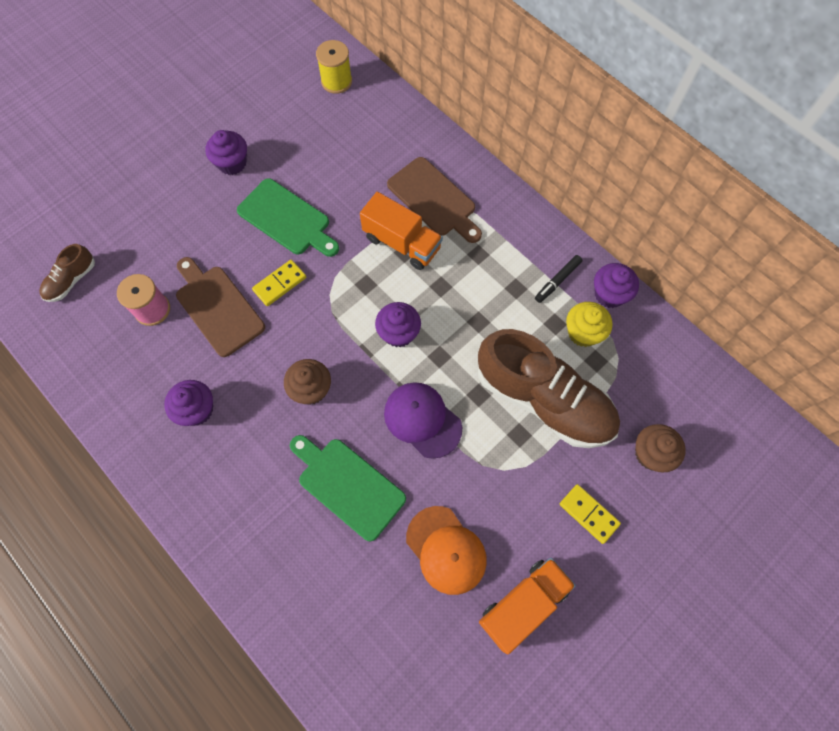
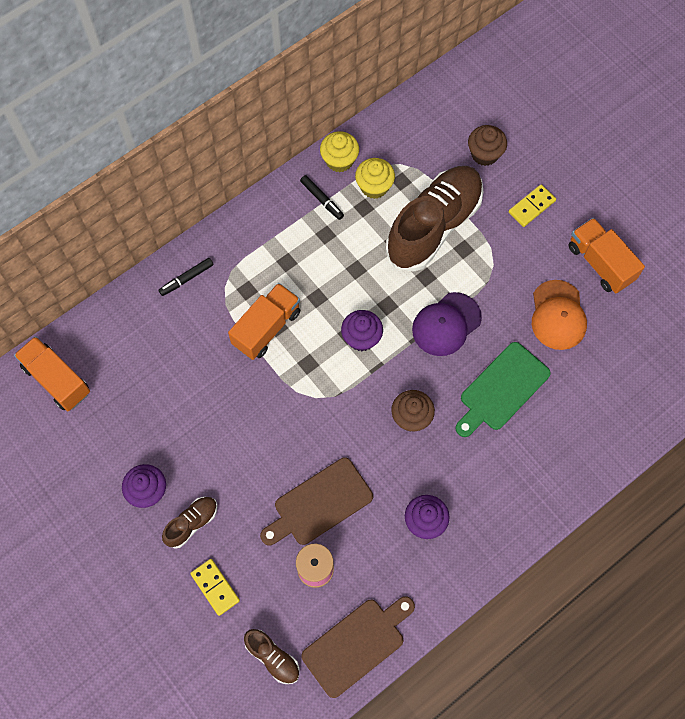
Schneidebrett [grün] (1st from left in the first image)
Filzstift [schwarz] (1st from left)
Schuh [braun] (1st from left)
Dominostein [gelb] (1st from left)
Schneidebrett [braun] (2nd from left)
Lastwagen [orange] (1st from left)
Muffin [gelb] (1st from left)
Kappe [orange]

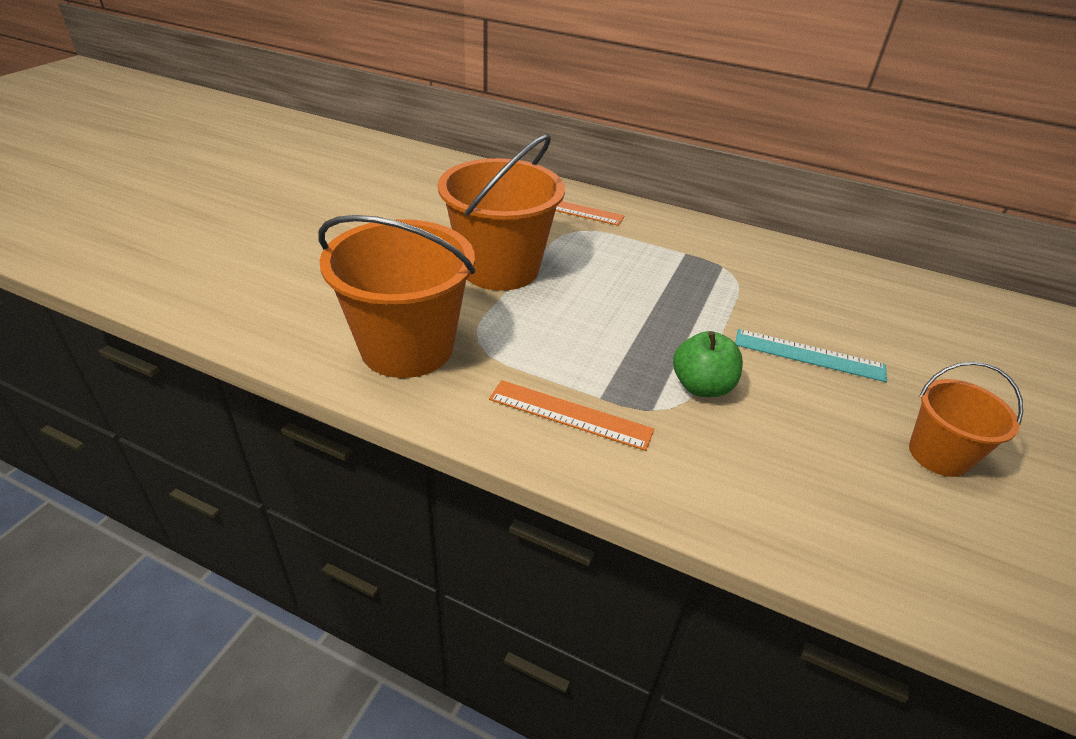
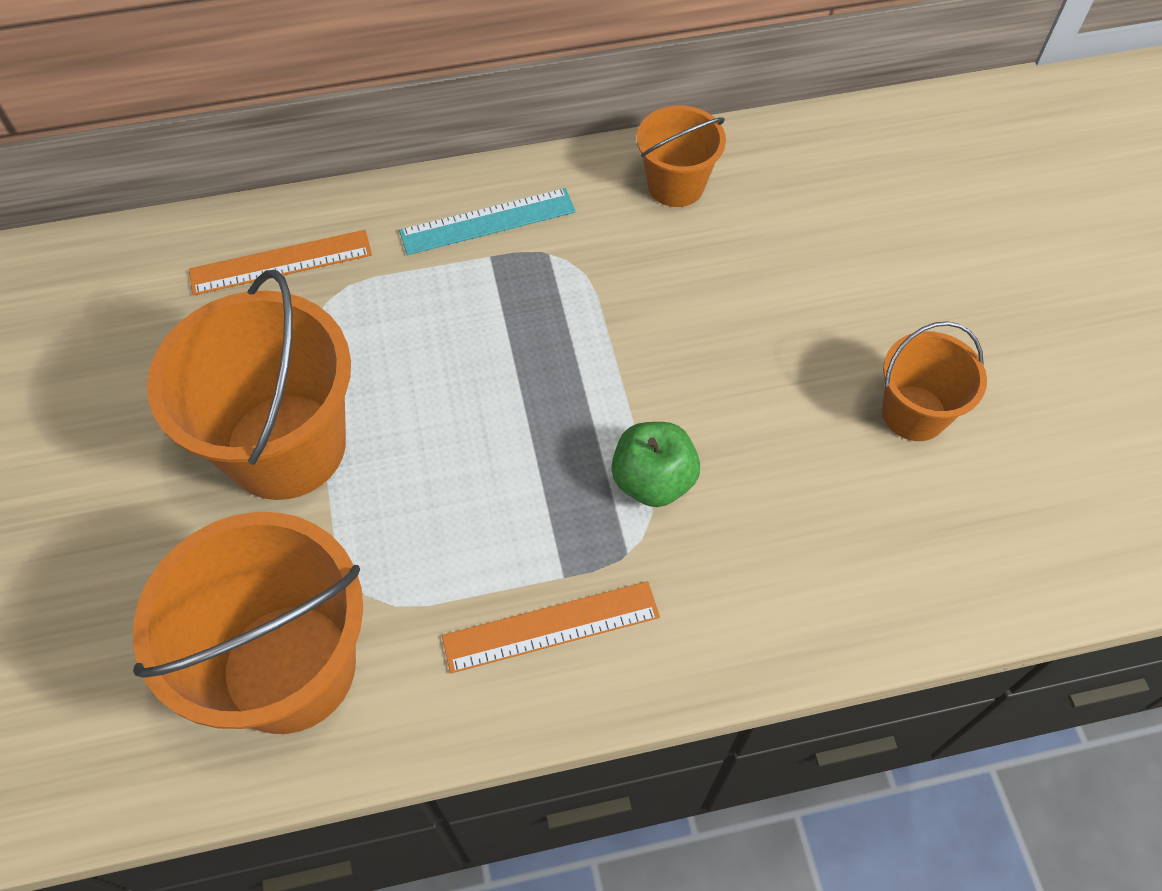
Eimer [orange] (3rd from left)
Lineal [türkis]

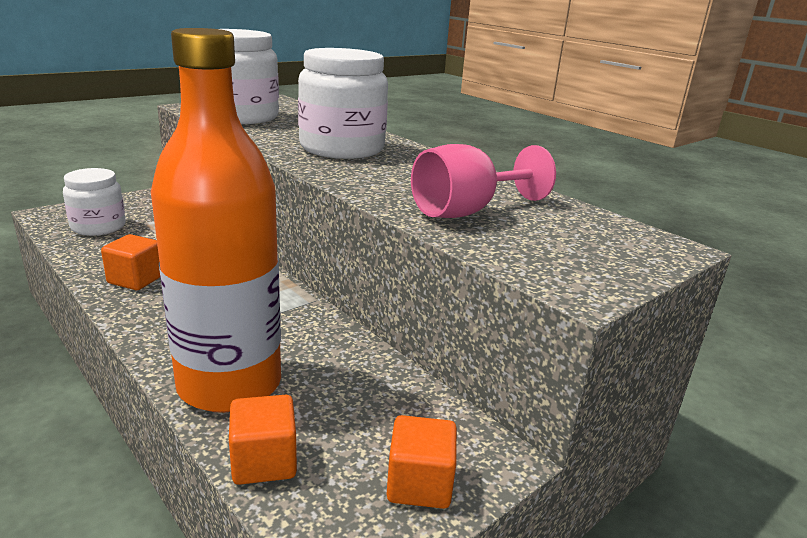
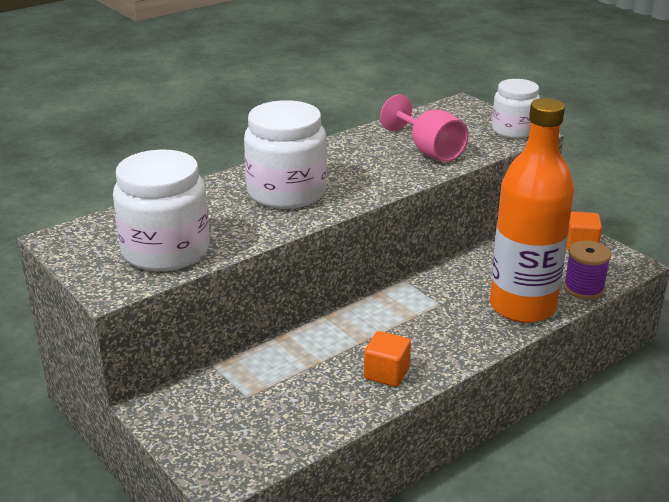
Einmachglas [weiß] (3rd from left)
Garnrolle [lila]

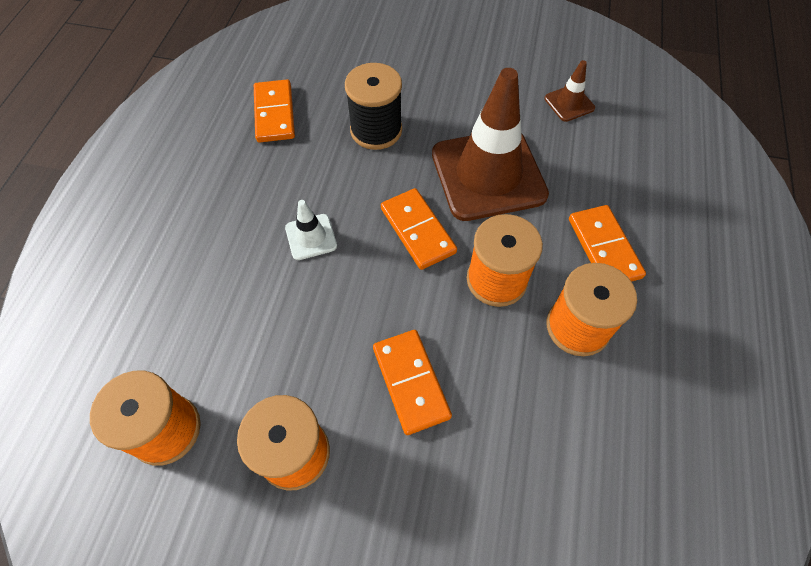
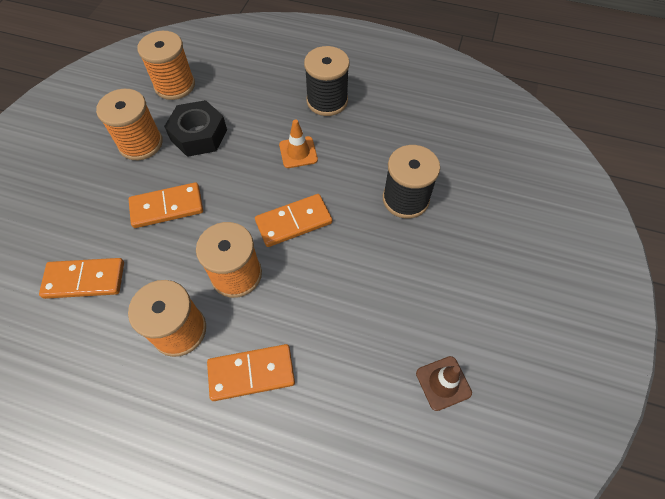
Leitkegel [braun] (1st from left in the first image)
Sechskantmutter [schwarz]
Garnrolle [schwarz] (1st from left)
Dominostein [orange] (1st from left)
Leitkegel [orange]

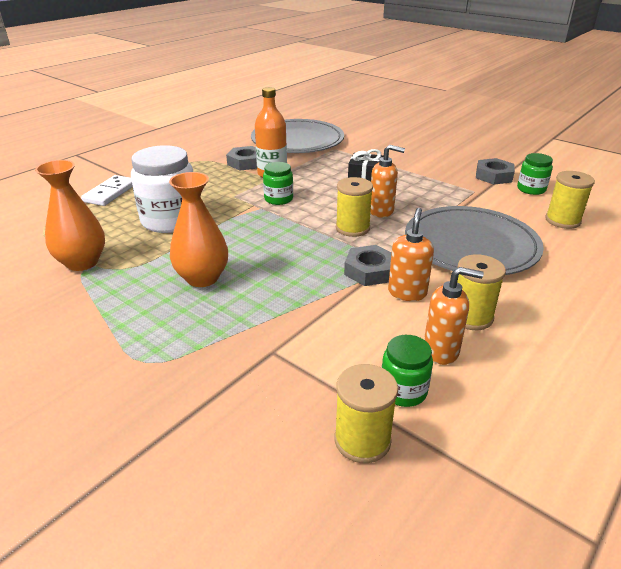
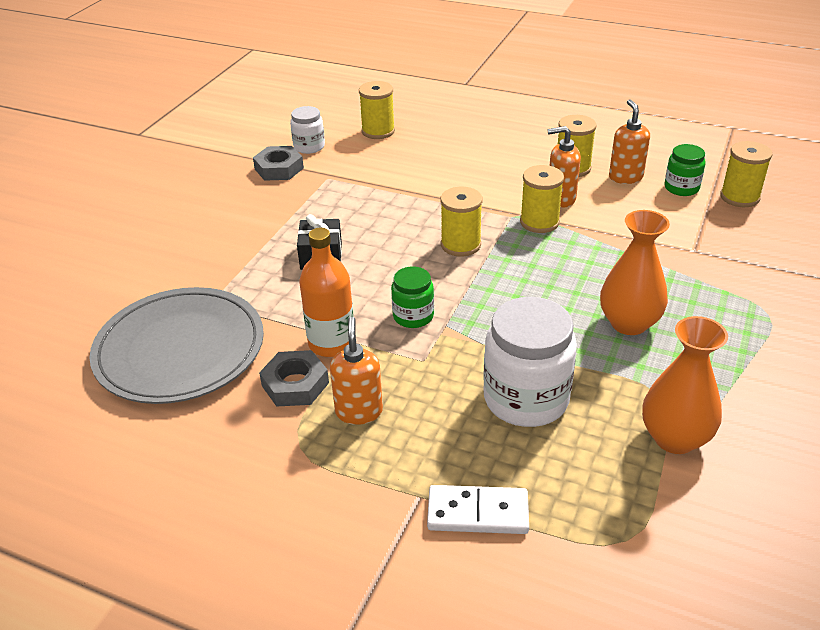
Teller [grau] (2nd from left in the first image)
Seifenspender [orange] (1st from left)
Garnrolle [gelb] (3rd from left)
Einmachglas [weiß] (1st from left)

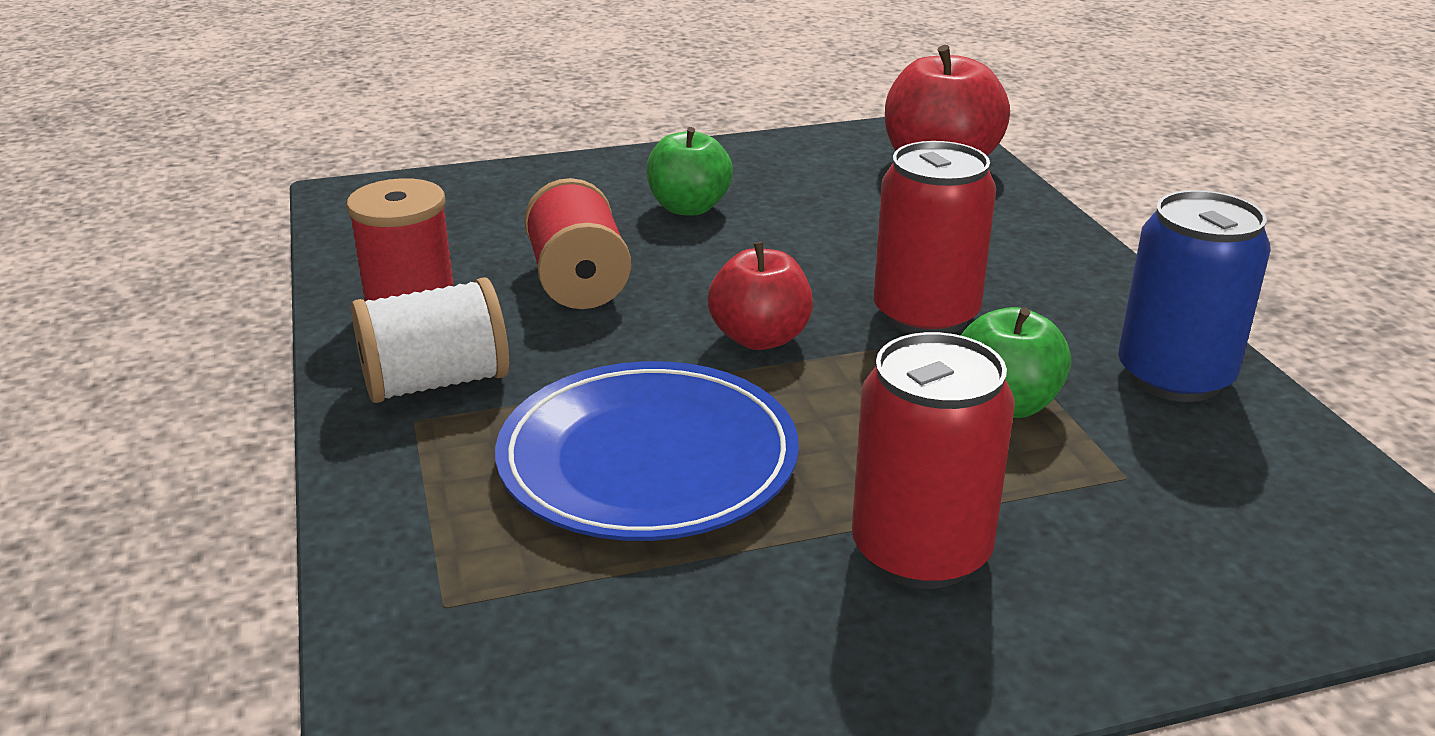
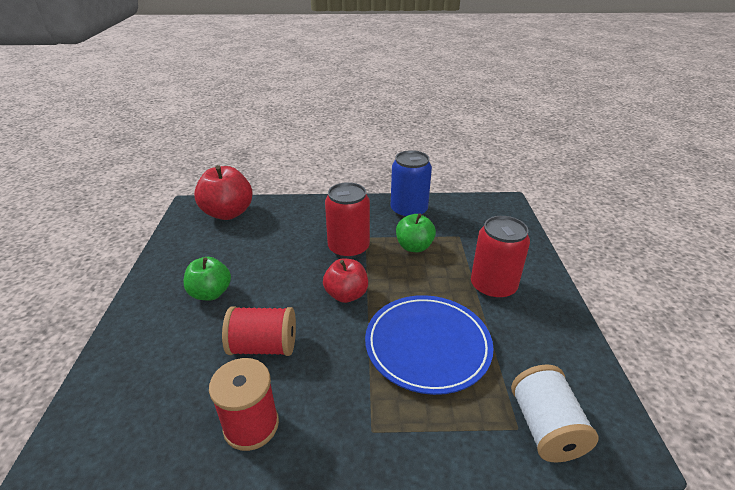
Garnrolle [weiß]

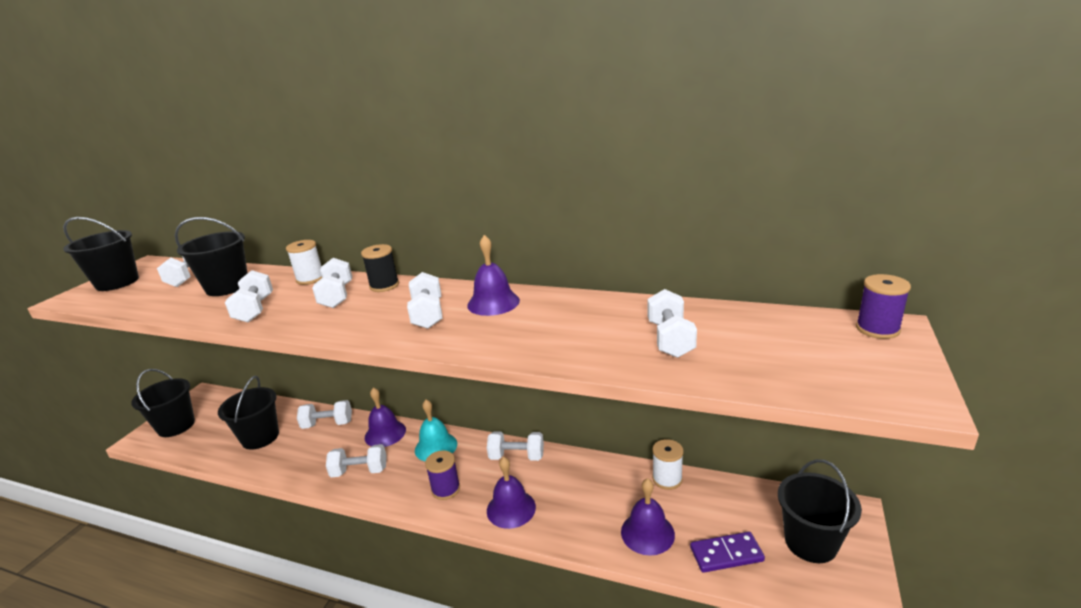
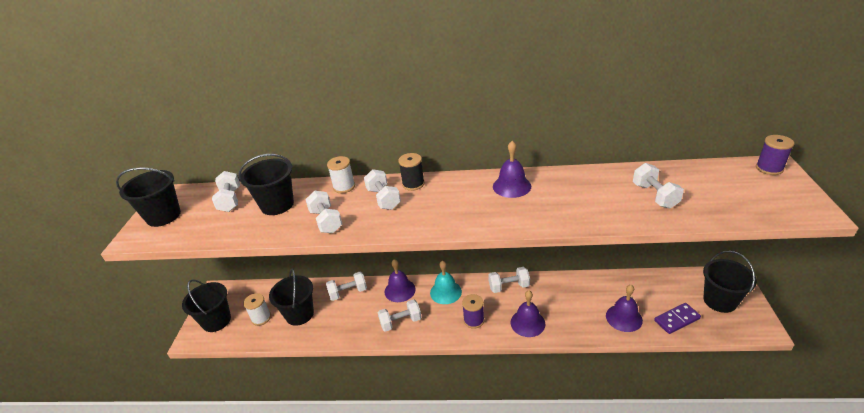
Hantel [weiß] (6th from left in the first image)
Garnrolle [weiß] (1st from left)

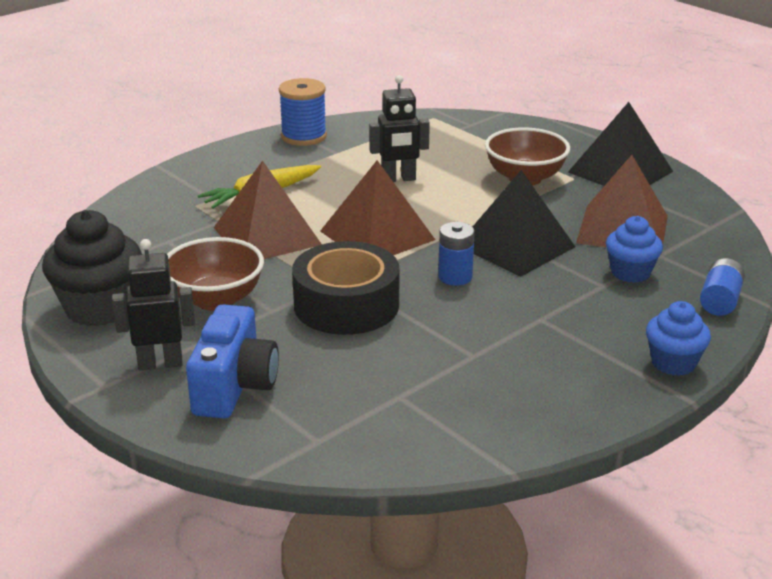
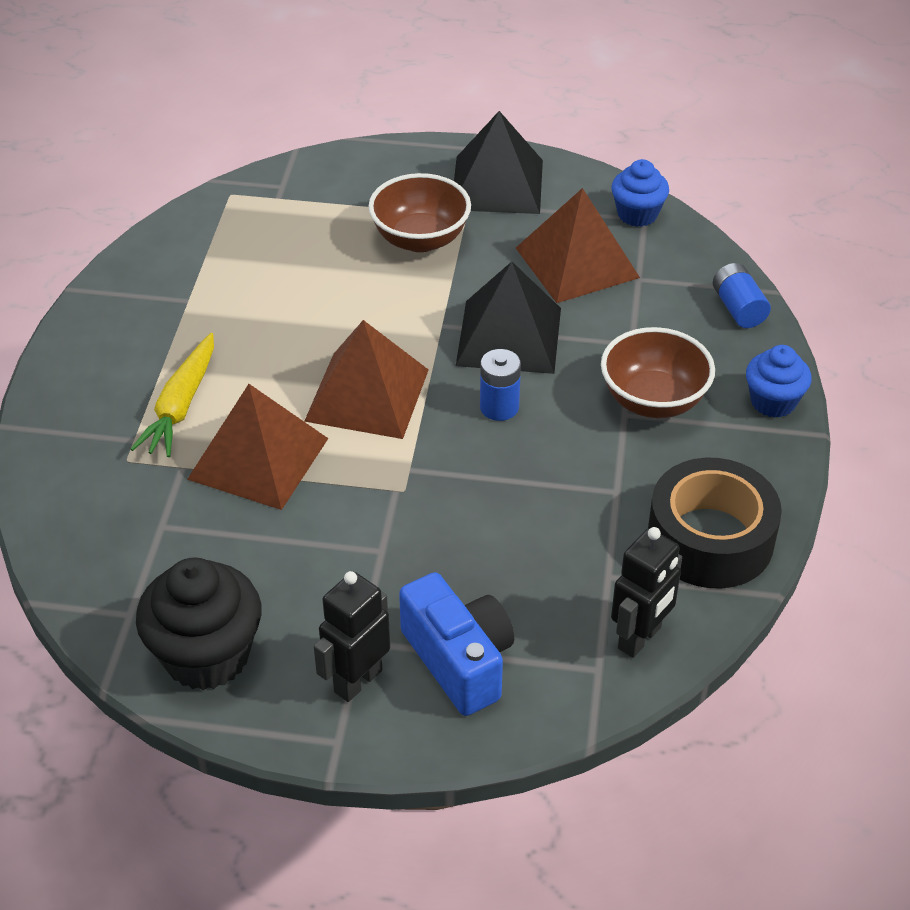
Garnrolle [blau]
Schüssel [braun] (2nd from left)
Klebeband [schwarz]
Roboter [schwarz] (2nd from left)
Muffin [blau] (1st from left)

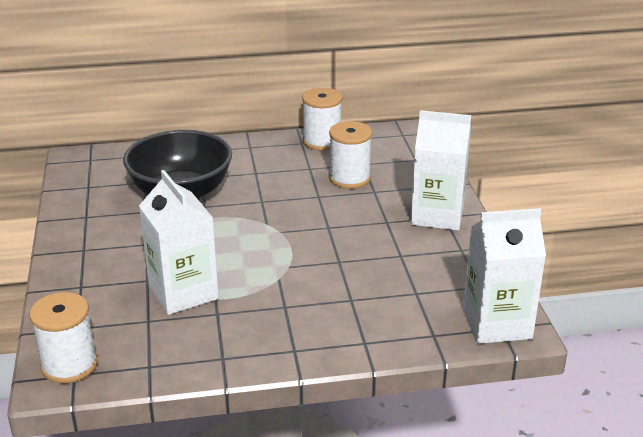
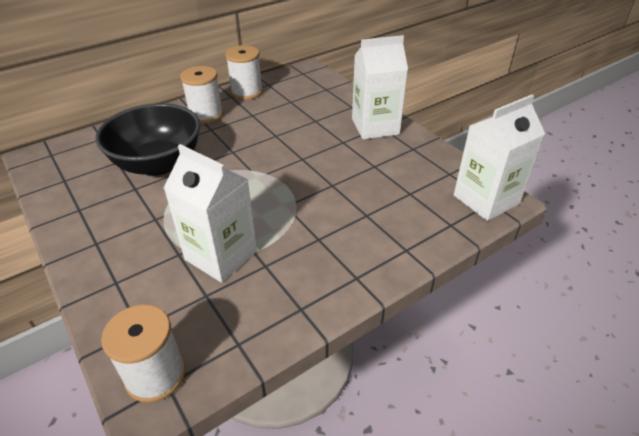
Garnrolle [weiß] (2nd from left)

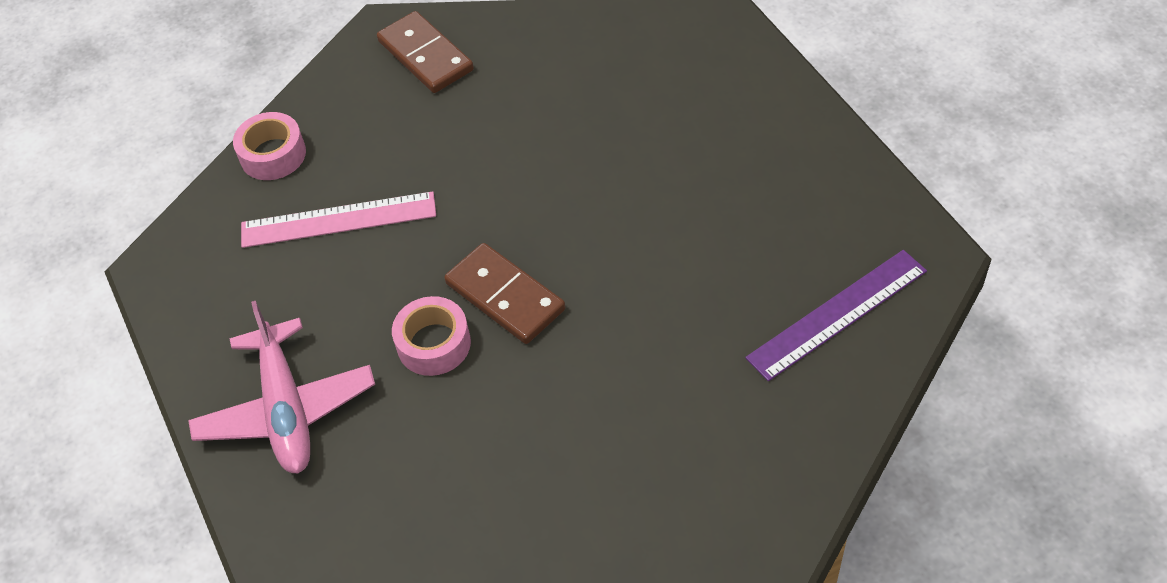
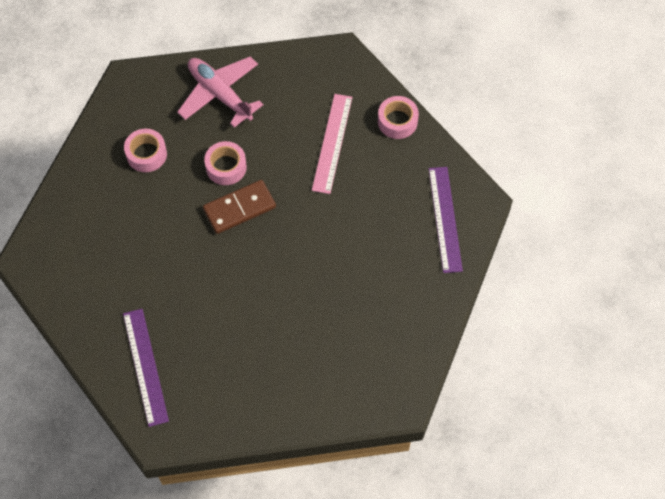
Klebeband [rosa] (1st from left)
Lineal [lila] (2nd from left)
Flugzeug [rosa]

